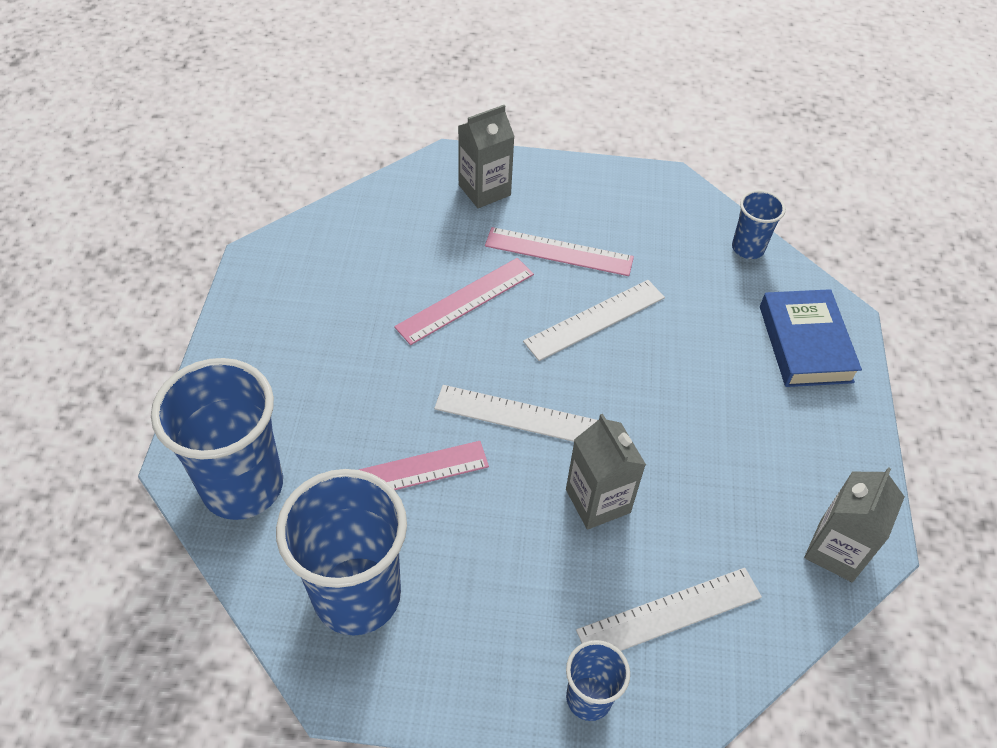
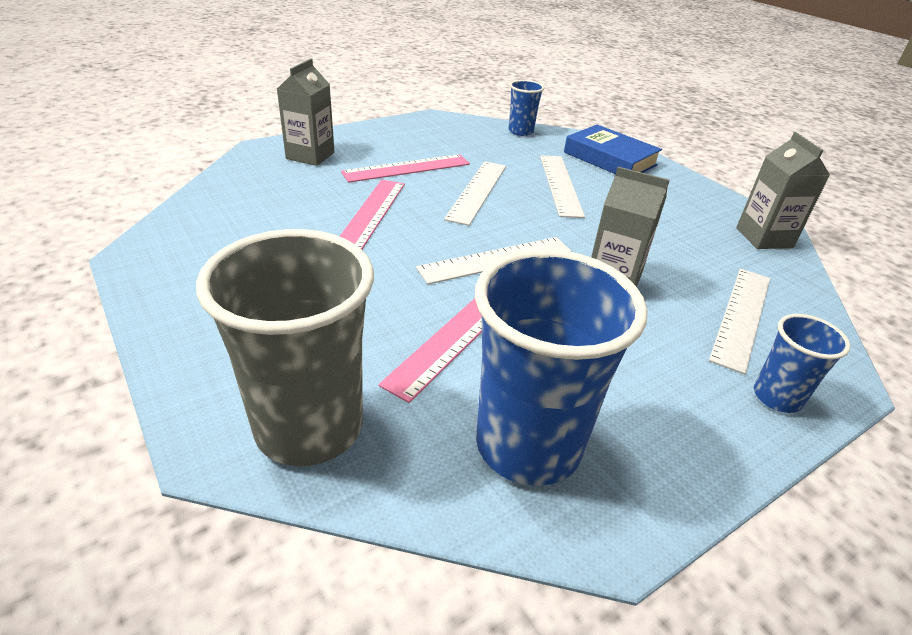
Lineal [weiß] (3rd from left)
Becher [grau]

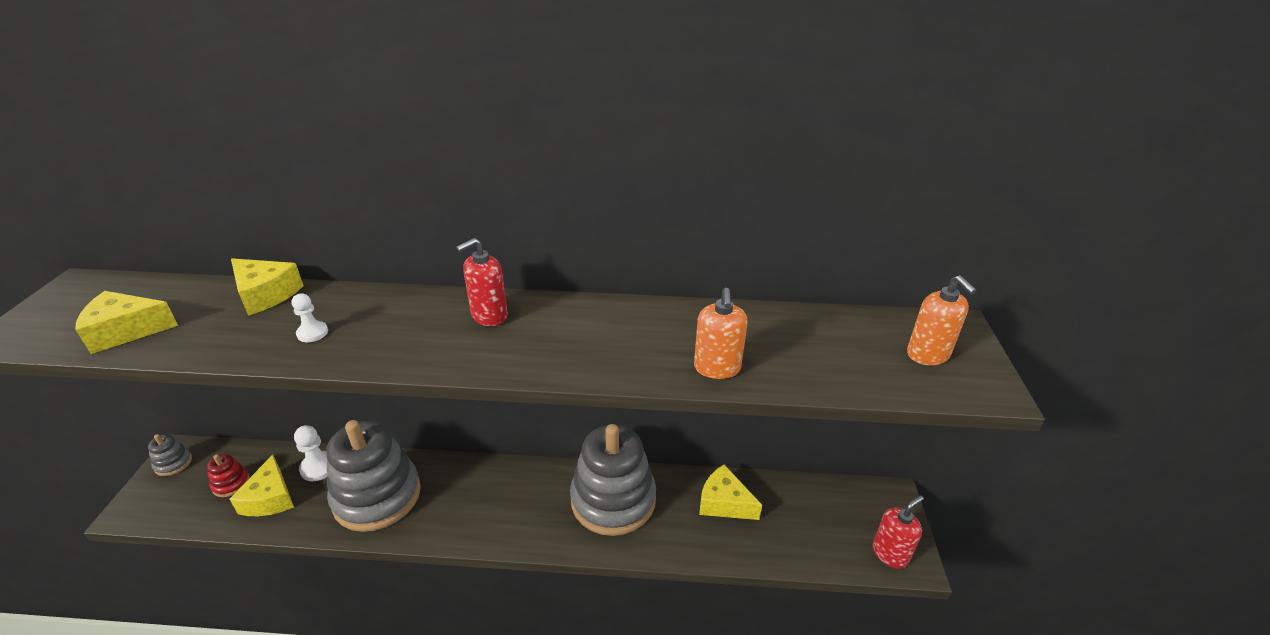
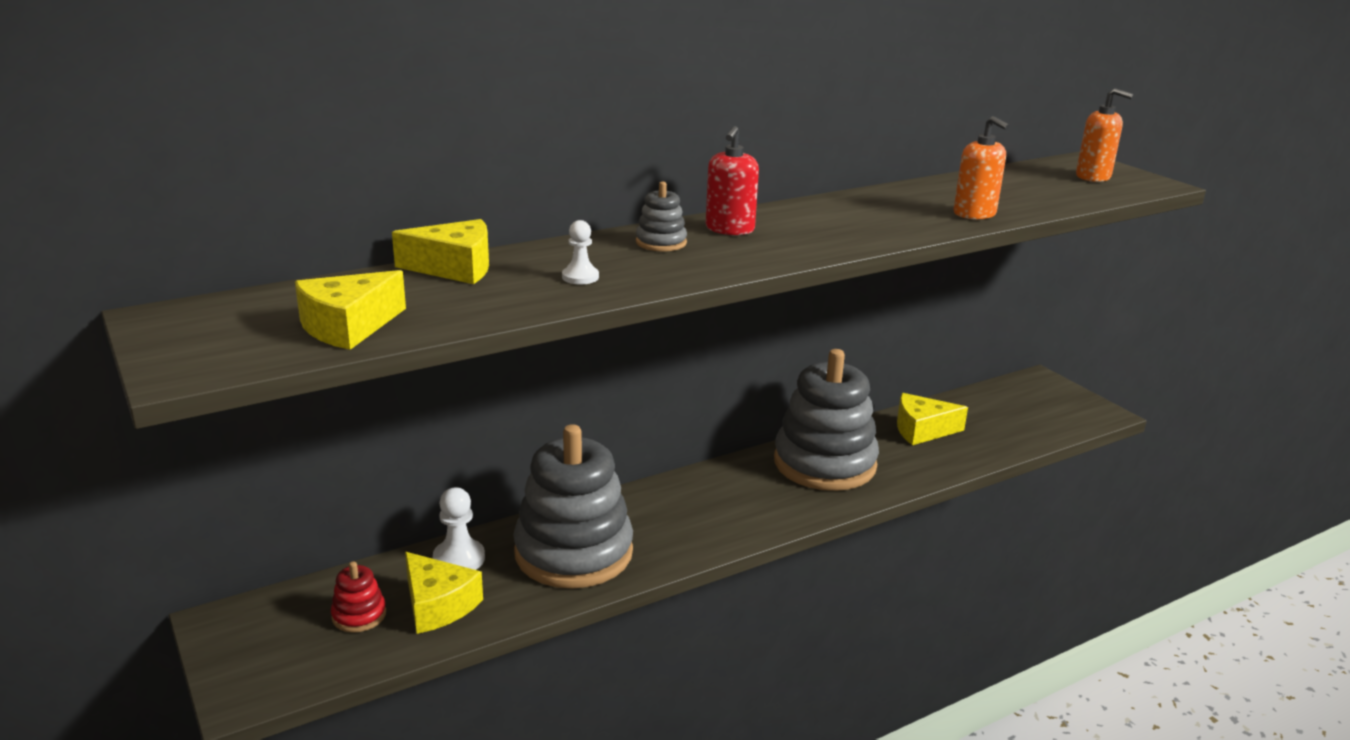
Seifenspender [rot] (2nd from left in the first image)
Stapelspielzeug [grau] (2nd from left)

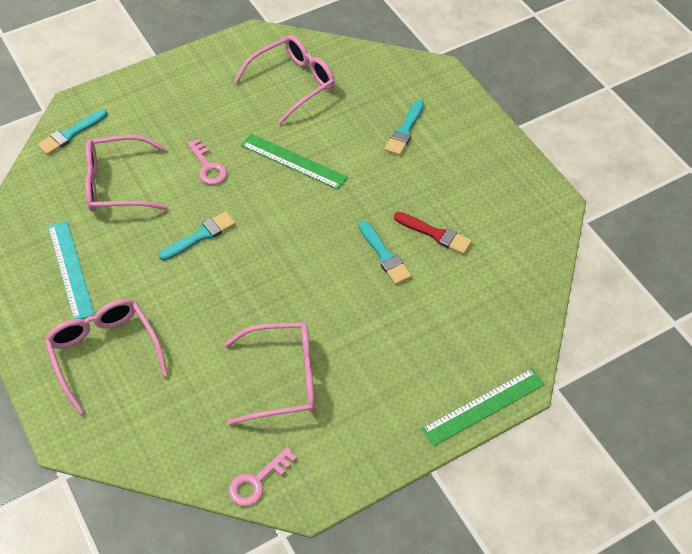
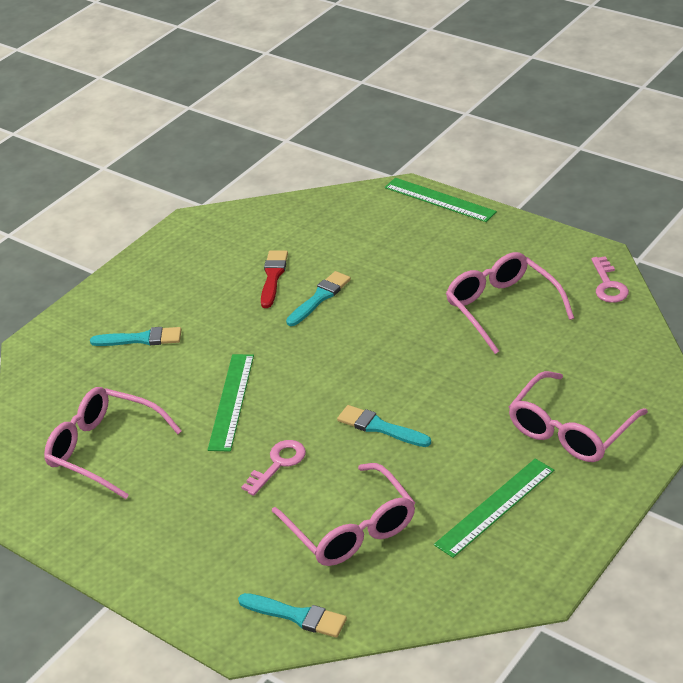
Lineal [grün] (3rd from left)
Schlüssel [rosa] (2nd from left)

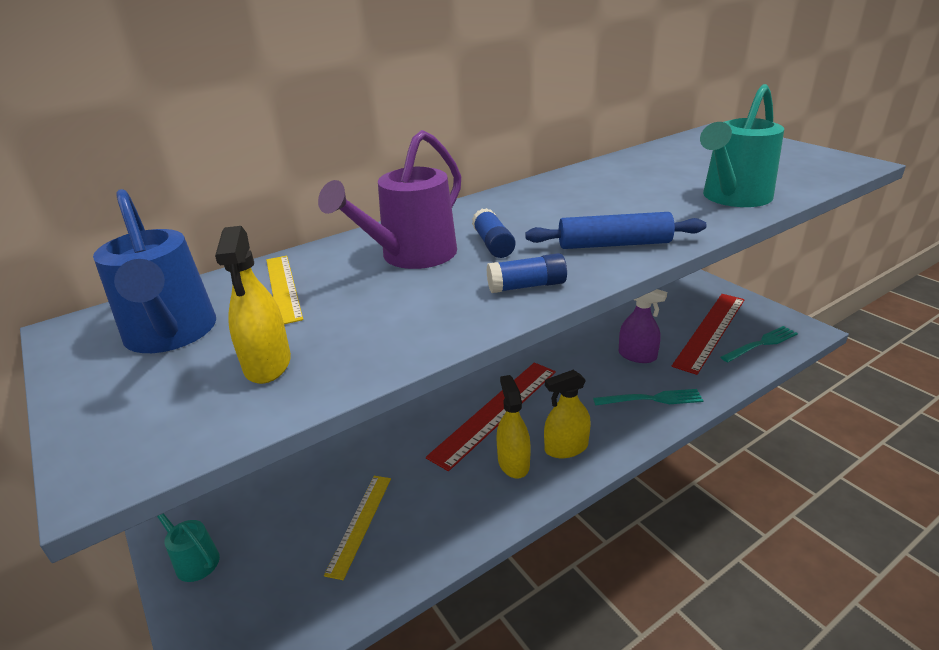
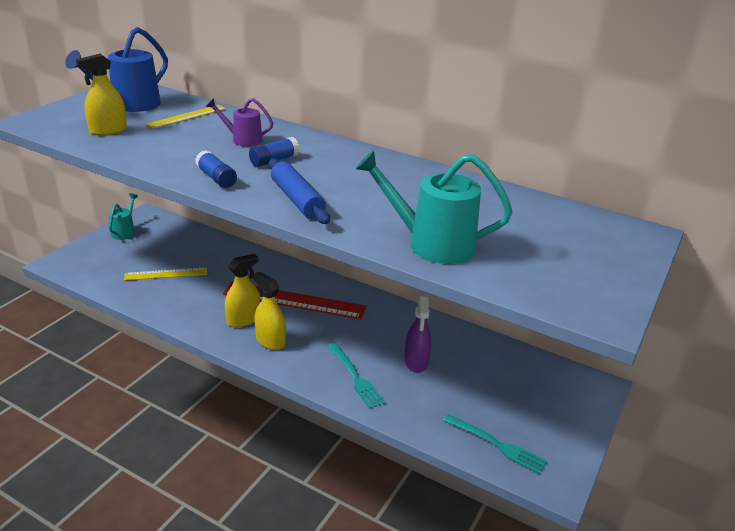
Lineal [rot] (2nd from left in the first image)
Gießkanne [lila]

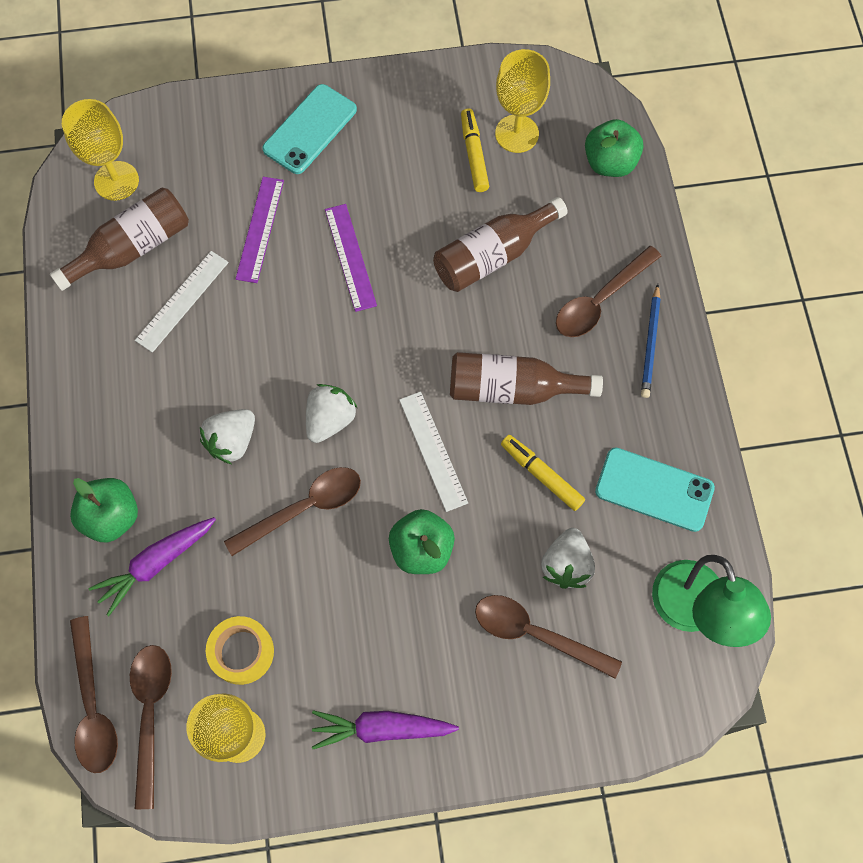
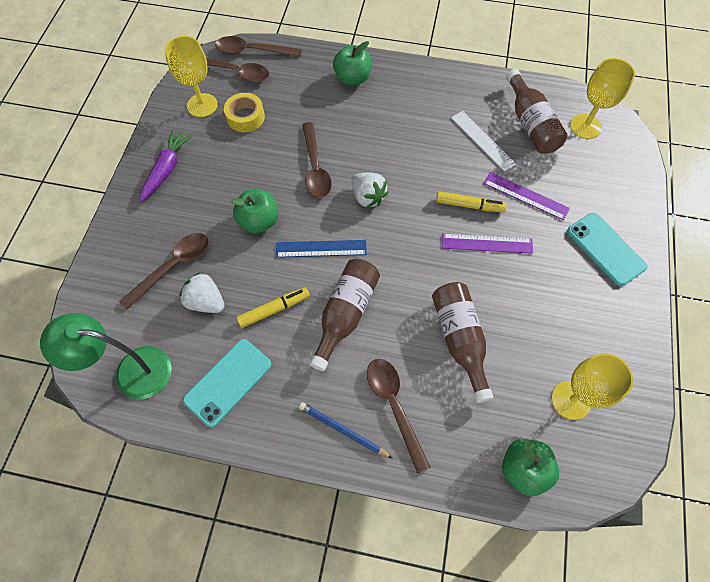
Karotte [lila] (1st from left in the first image)
Erdbeere [weiß] (1st from left in the first image)
Filzstift [gelb] (2nd from left)
Lineal [blau]

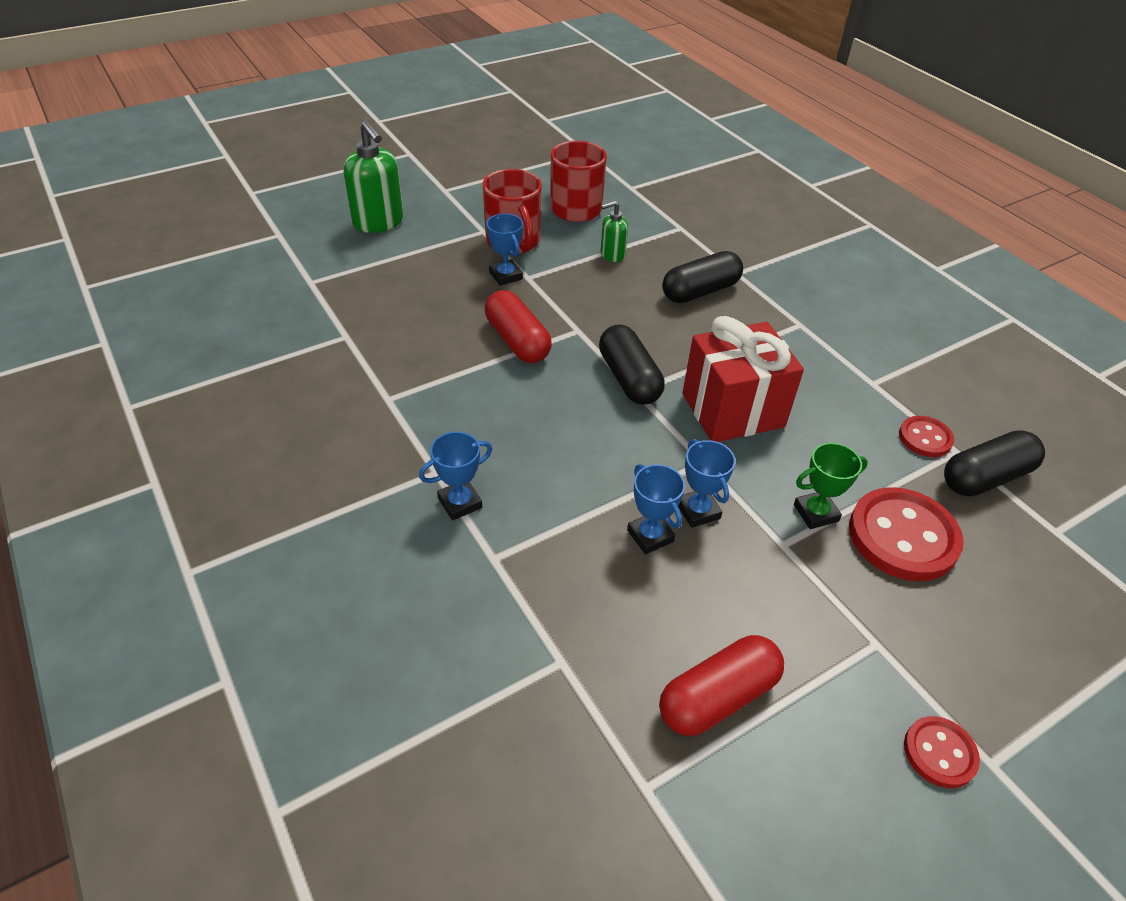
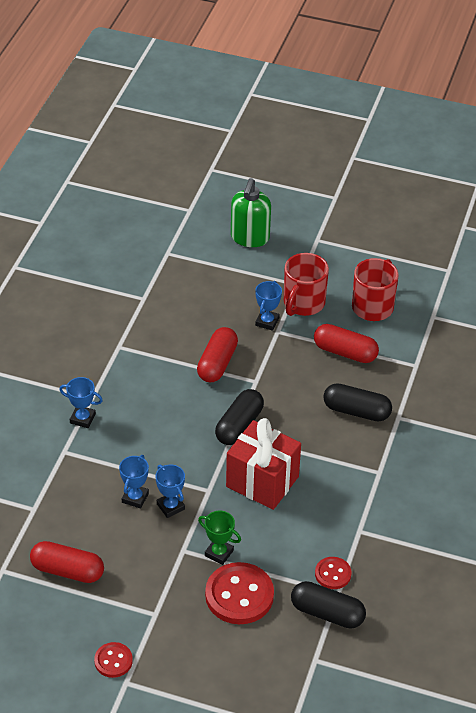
Kapsel [rot] (3rd from left)
Pokal [blau] (3rd from left)

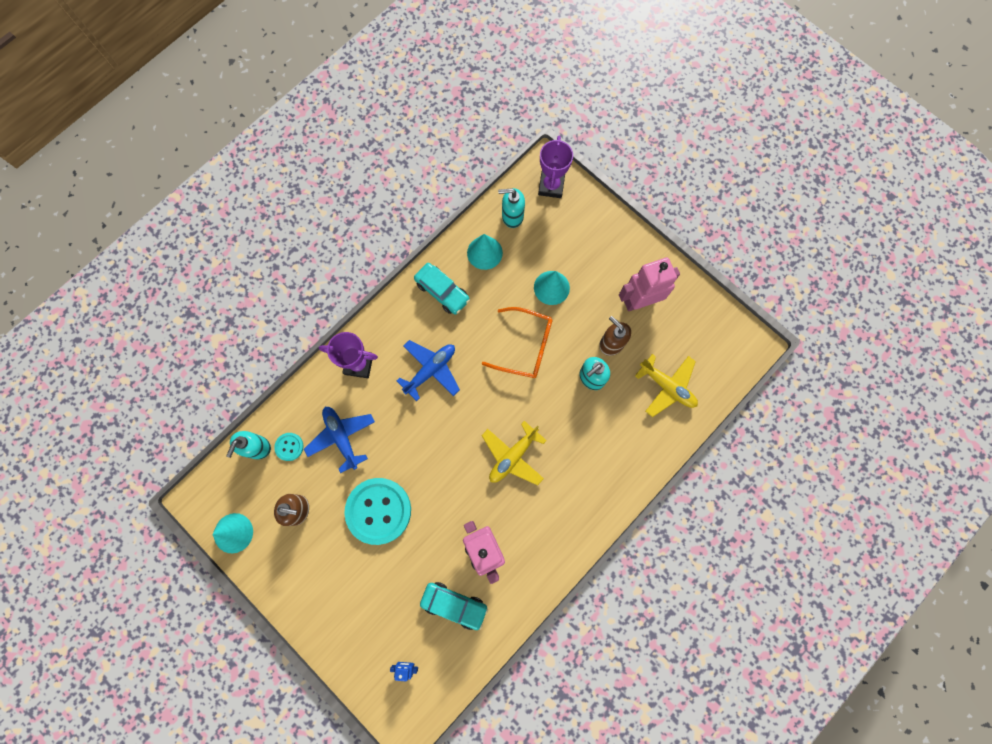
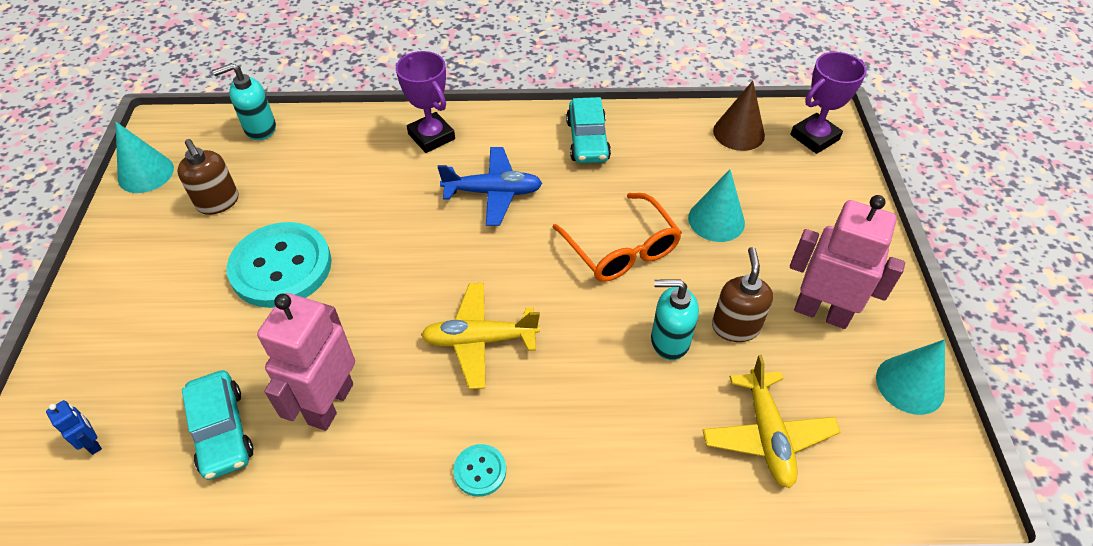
Flugzeug [blau] (1st from left in the first image)
Knopf [türkis] (2nd from left)
Kegel [türkis] (3rd from left)
Kegel [braun]

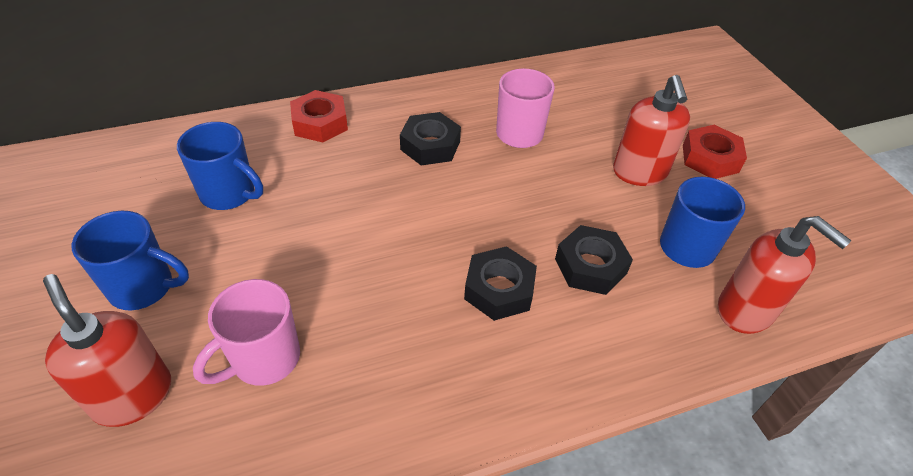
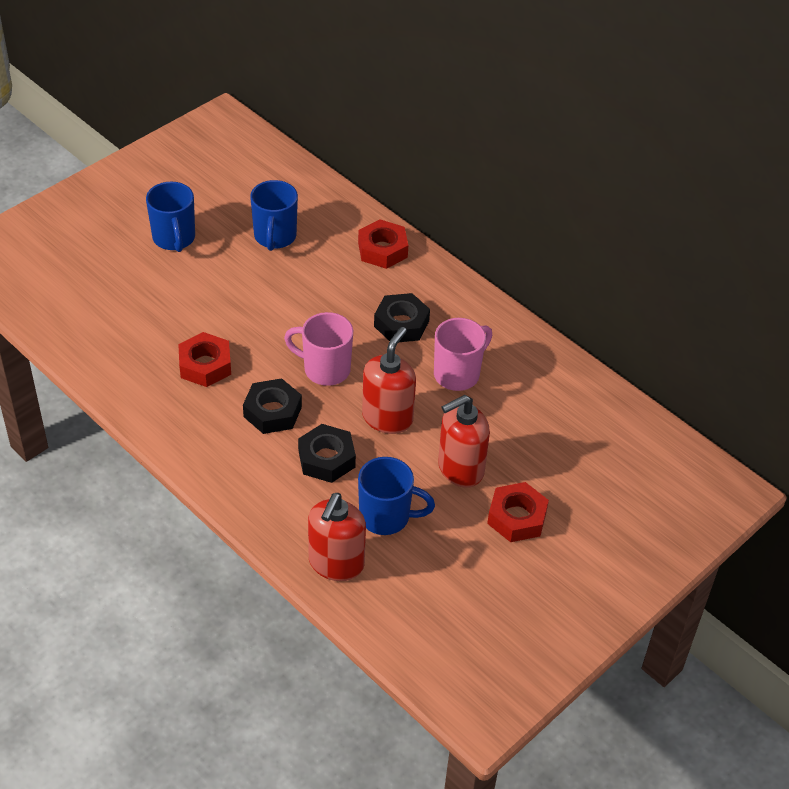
Sechskantmutter [rot] (1st from left)
Seifenspender [rot] (2nd from left)
Tasse [rosa] (1st from left)

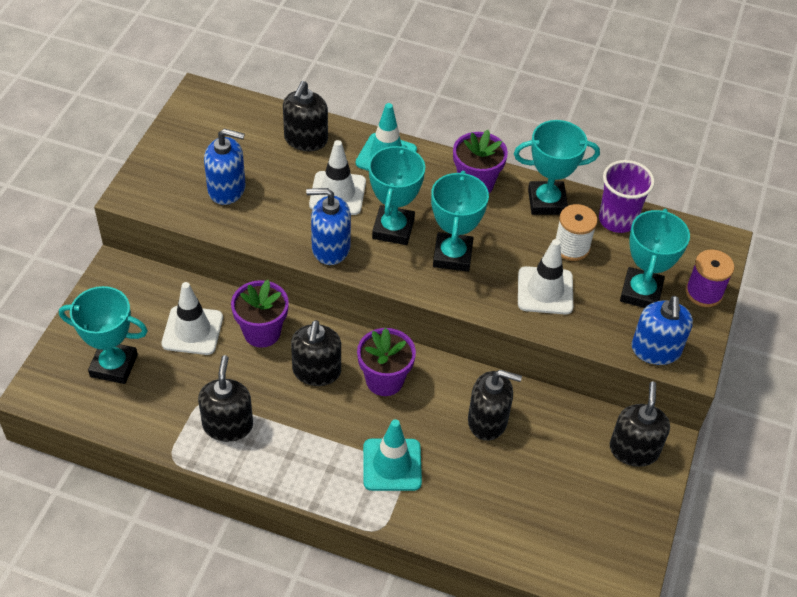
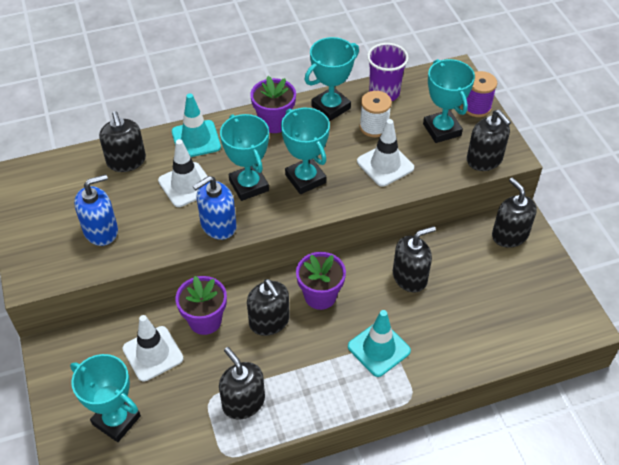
Seifenspender [schwarz] (5th from left)
Pokal [türkis] (1st from left)

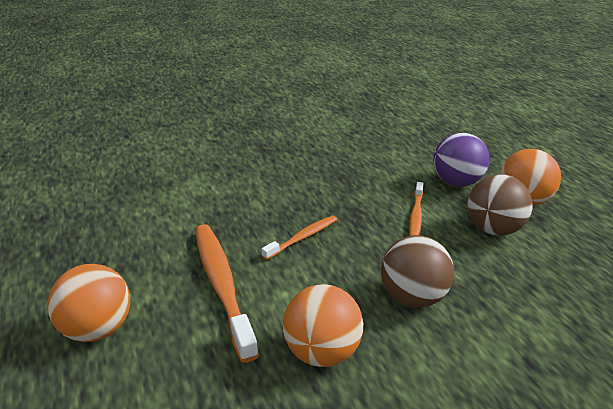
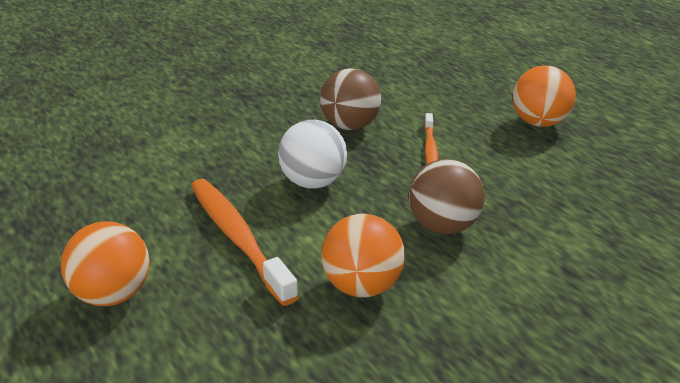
Ball [lila]
Ball [braun] (1st from left)
Ball [weiß]

